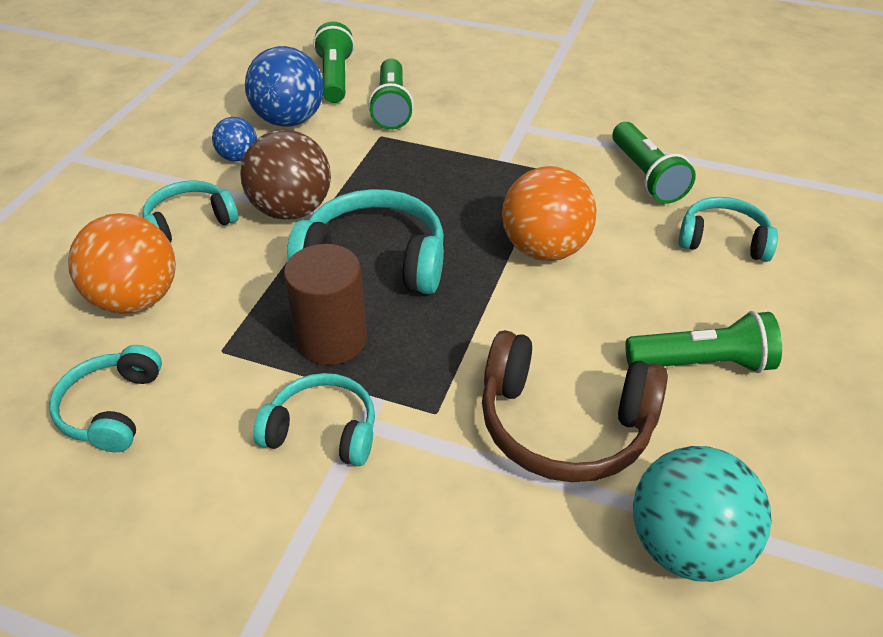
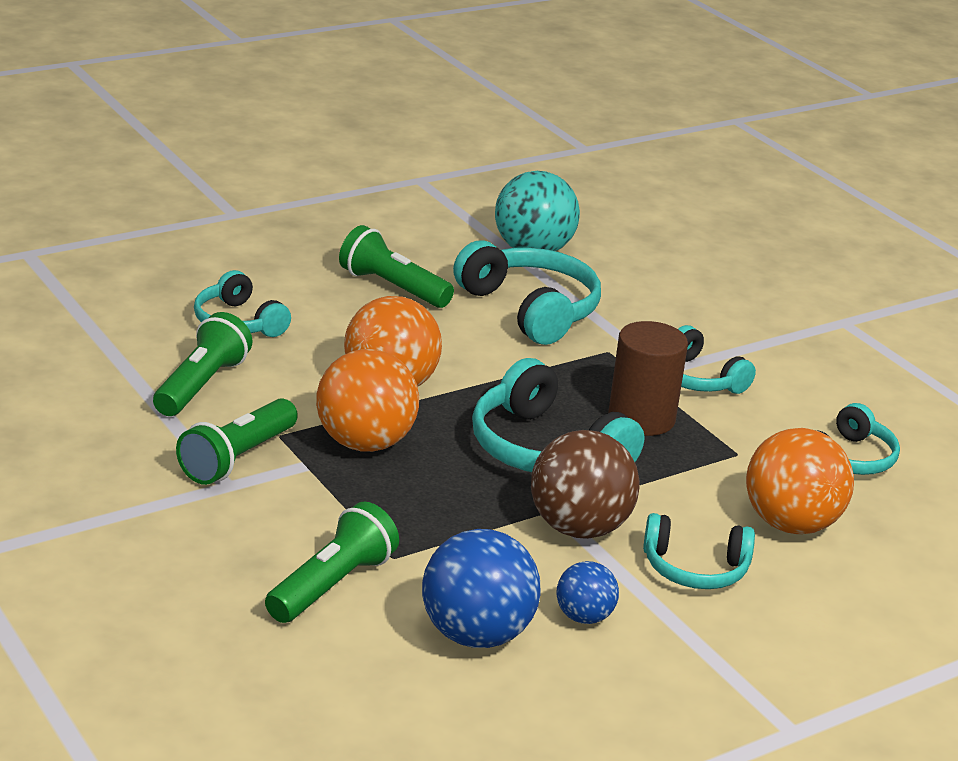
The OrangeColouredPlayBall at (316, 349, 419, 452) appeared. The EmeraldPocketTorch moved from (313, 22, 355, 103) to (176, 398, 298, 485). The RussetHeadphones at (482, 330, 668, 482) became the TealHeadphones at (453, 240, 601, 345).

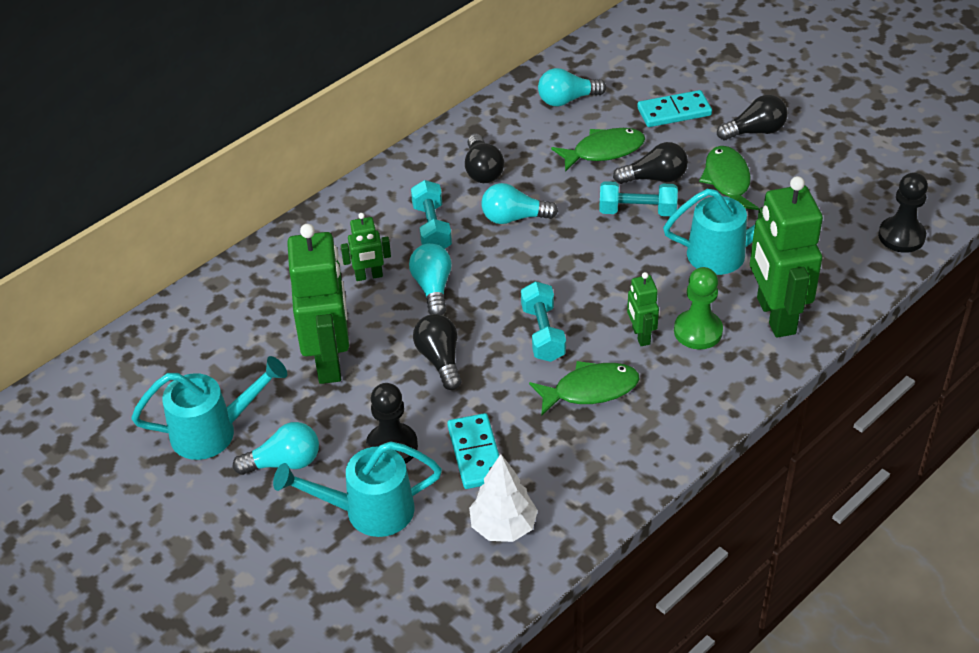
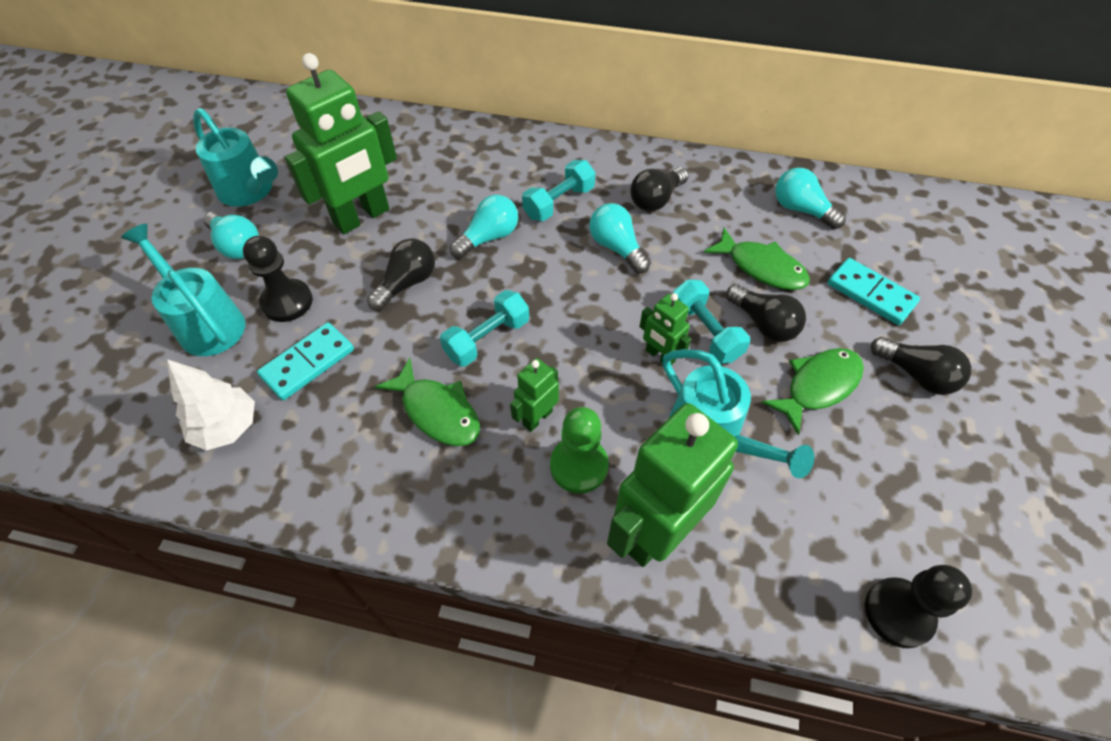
The EmeraldRobot moved from (341, 213, 391, 281) to (639, 293, 691, 365).

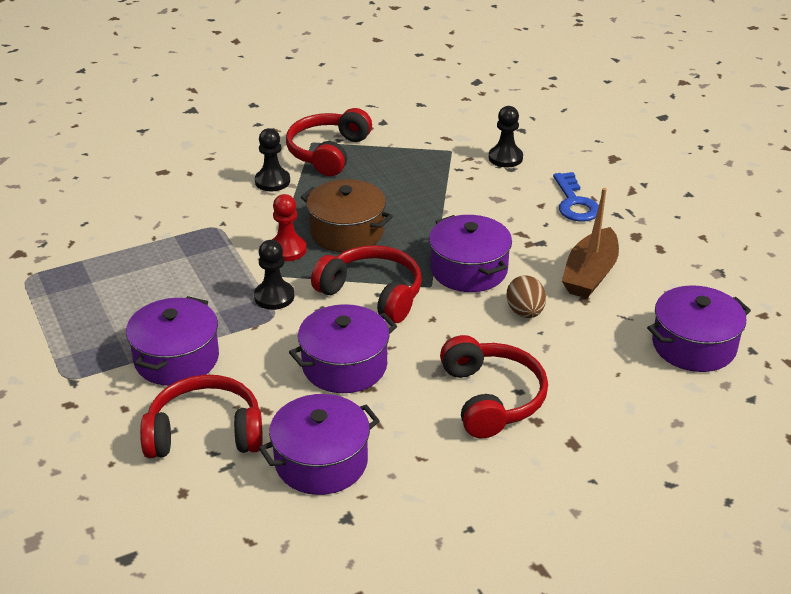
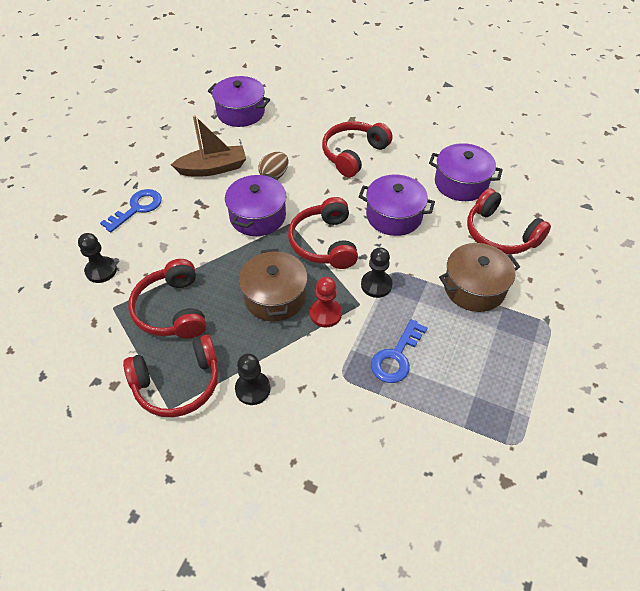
The ScarletHeadphones at (128, 259, 206, 339) appeared. The BlueDoorKey at (371, 319, 428, 383) appeared. The PurpleStockpot at (126, 296, 219, 386) became the RussetStockpot at (439, 243, 520, 312).

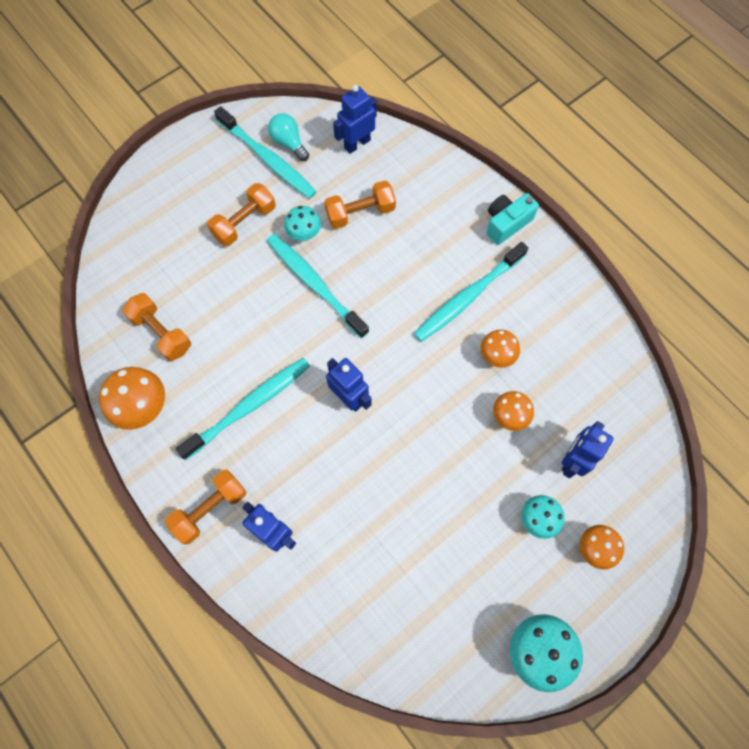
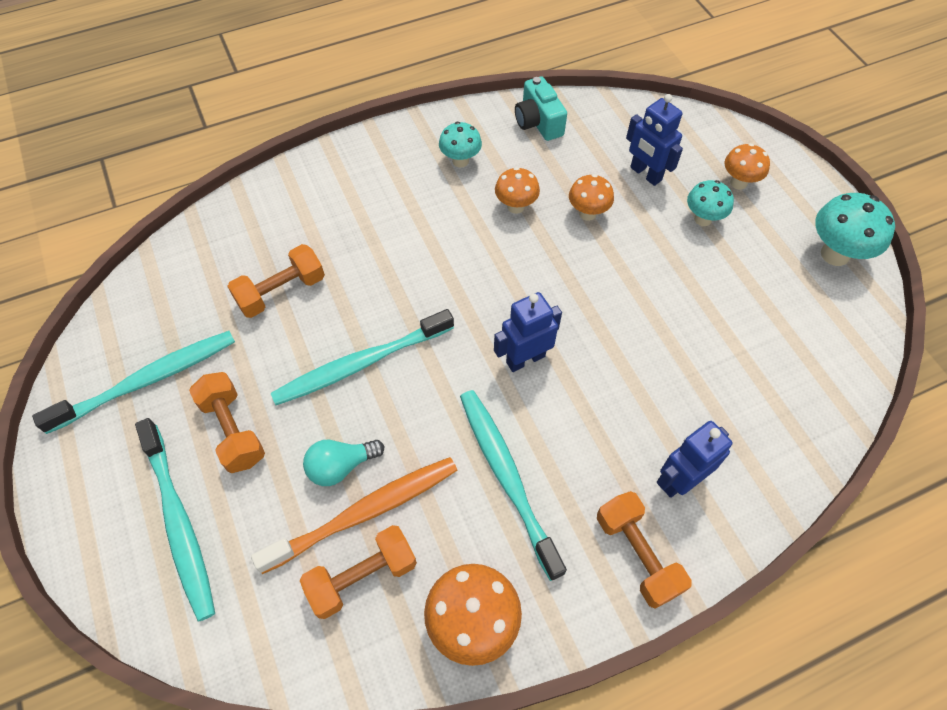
The BlueRobot at (333, 85, 377, 154) disappeared. The OrangeColouredToothbrush at (251, 457, 458, 574) appeared. The TealLightBulb moved from (268, 113, 309, 161) to (303, 440, 384, 486). The TealToadstool moved from (284, 206, 321, 242) to (439, 122, 482, 168). The TealToothbrush moved from (414, 242, 528, 342) to (135, 418, 215, 622). The TealPhotoCamera moved from (486, 193, 539, 245) to (515, 76, 567, 141). The OrangeColouredDumbbell at (324, 180, 396, 229) turned 60 degrees clockwise.

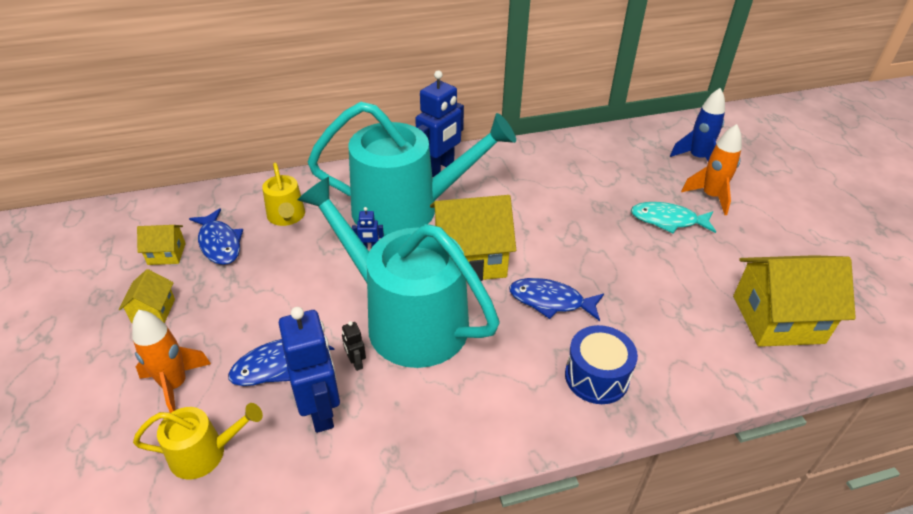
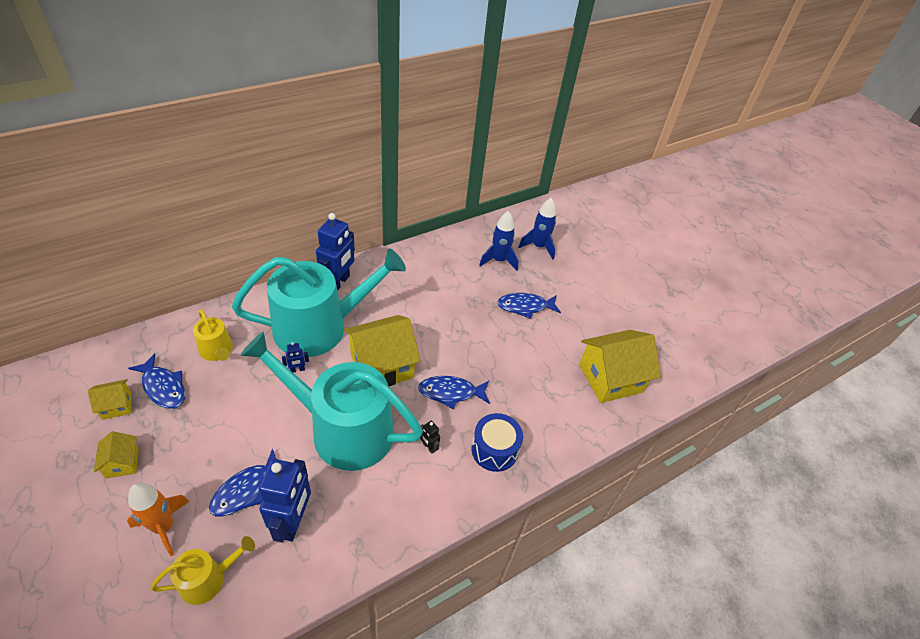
The OrangeColouredSpaceship at (681, 124, 742, 215) disappeared. The BlueSpaceship at (479, 211, 518, 271) appeared. The JetBlackRobot moved from (342, 321, 366, 371) to (420, 421, 440, 454). The TealFishFigure at (631, 202, 716, 233) became the BlueFishFigure at (497, 293, 561, 319). The BlueRobot at (279, 307, 340, 433) turned 45 degrees clockwise.

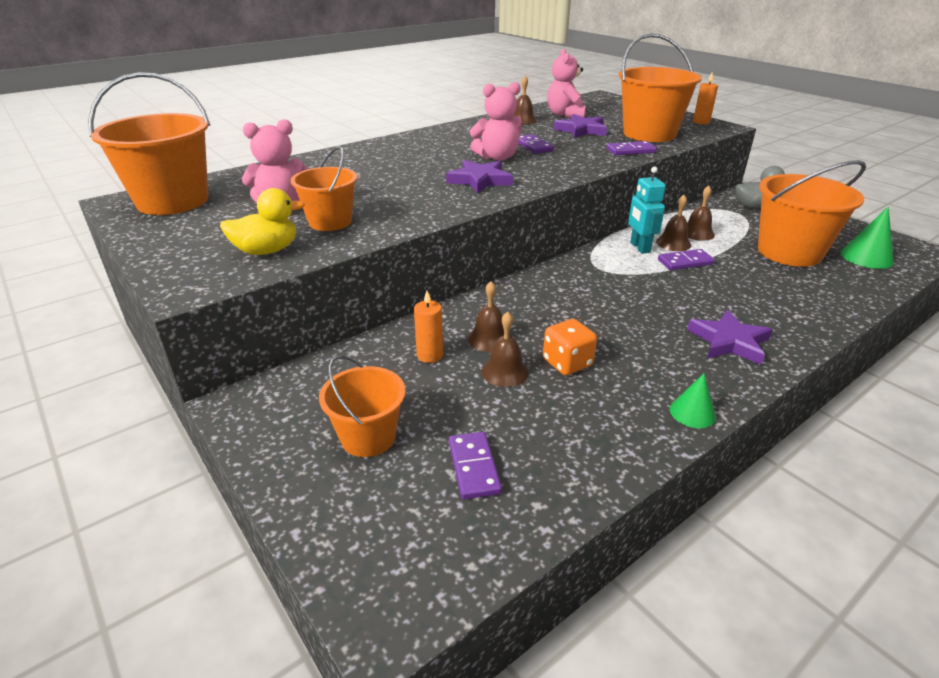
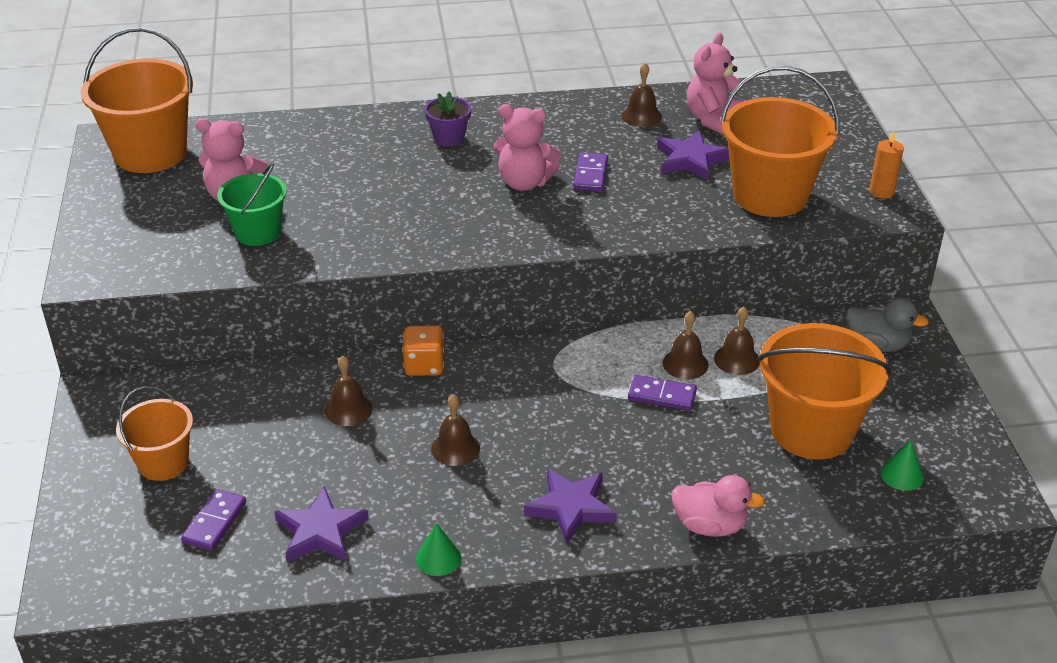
The BrightYellowRubberDuck at (220, 188, 305, 255) disappeared. The OrangeColouredWaxCandle at (414, 291, 443, 363) disappeared. The PurpleDomino at (607, 141, 657, 155) disappeared. The TealRobot at (628, 166, 666, 254) disappeared. The PurplePottedPlant at (425, 91, 471, 146) appeared. The RosyRubberDuck at (671, 475, 765, 537) appeared. The PurpleFivePointedStar moved from (446, 160, 513, 193) to (274, 486, 369, 563). The RussetBell moved from (481, 312, 529, 387) to (431, 394, 480, 466). The OrangeColouredGameDie moved from (543, 319, 597, 375) to (402, 325, 444, 376). The OrangeColouredPail at (290, 146, 357, 231) became the EmeraldPail at (217, 163, 287, 246). The EmeraldConeShape at (840, 207, 894, 269) changed to 0.65 times the size.

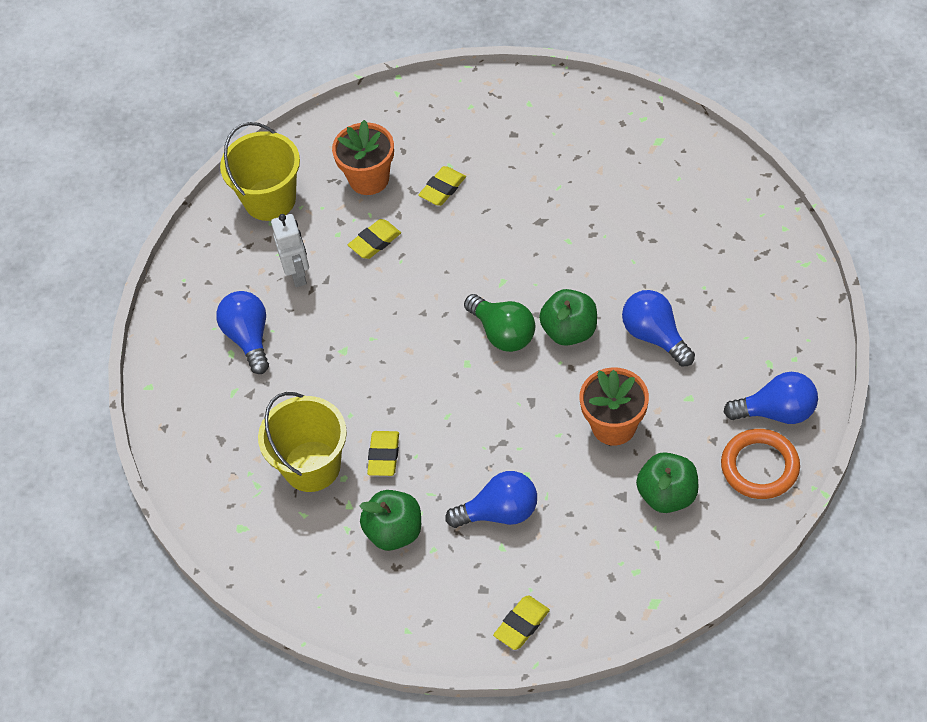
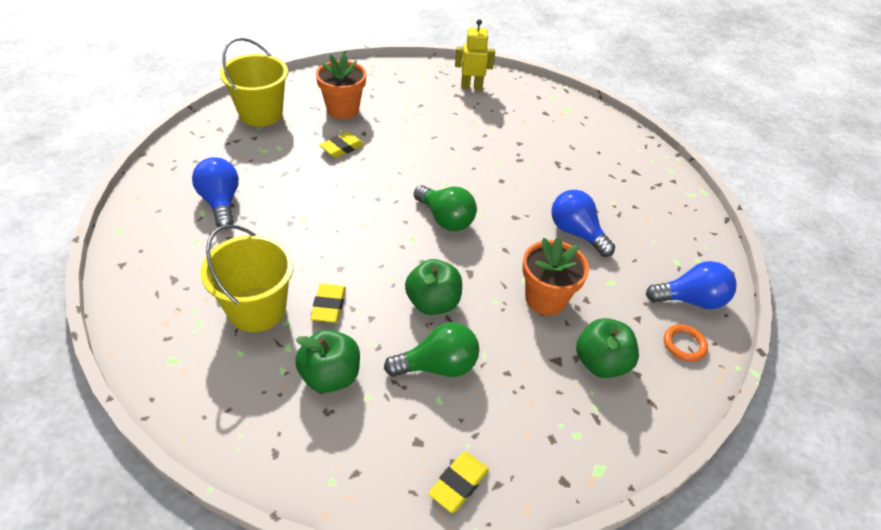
The PureWhiteRobot at (271, 214, 309, 287) disappeared. The BrightYellowGumEraser at (418, 166, 466, 206) disappeared. The BrightYellowRobot at (455, 19, 495, 90) appeared. The EmeraldApple moved from (539, 289, 597, 346) to (405, 259, 462, 315). The BlueLightBulb at (445, 471, 537, 528) became the EmeraldLightBulb at (384, 323, 479, 377). The OrangeColouredTorus at (721, 429, 800, 499) changed to 0.59 times the size.

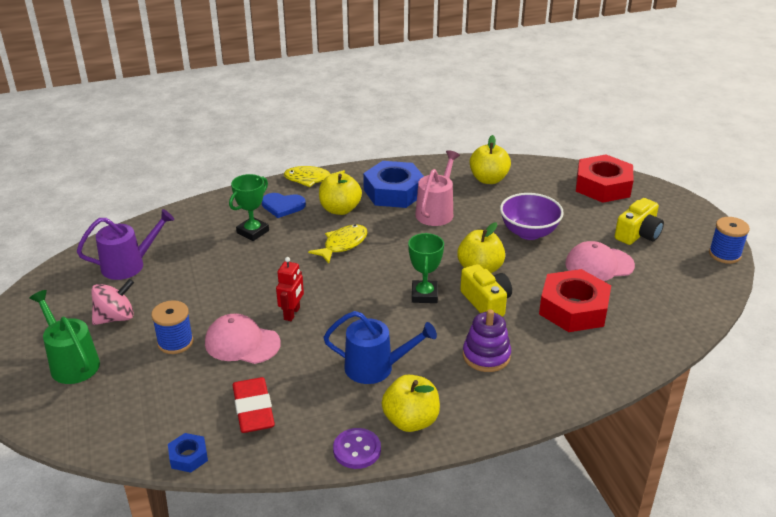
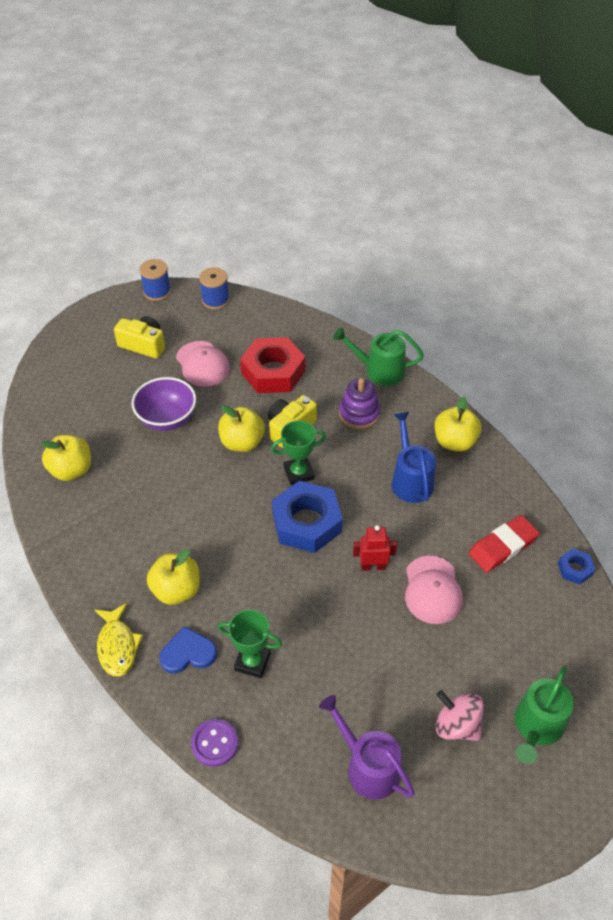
The BrightYellowFishFigure at (308, 225, 368, 263) disappeared. The RosyWateringCan at (415, 150, 460, 226) disappeared. The ScarletNut at (576, 155, 634, 203) disappeared. The EmeraldWateringCan at (333, 327, 424, 386) appeared. The BlueBobbin moved from (151, 300, 193, 354) to (199, 267, 229, 310). The PurpleShirtButton moved from (333, 428, 381, 469) to (191, 719, 238, 767). The BlueNut moved from (363, 161, 424, 208) to (272, 481, 343, 553). The BlueHeart at (262, 193, 306, 218) turned 90 degrees counterclockwise.

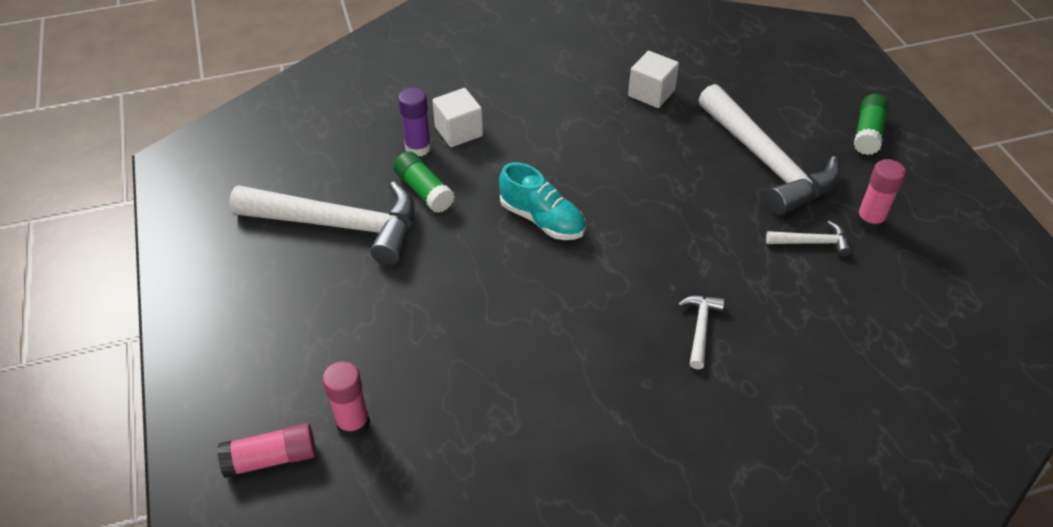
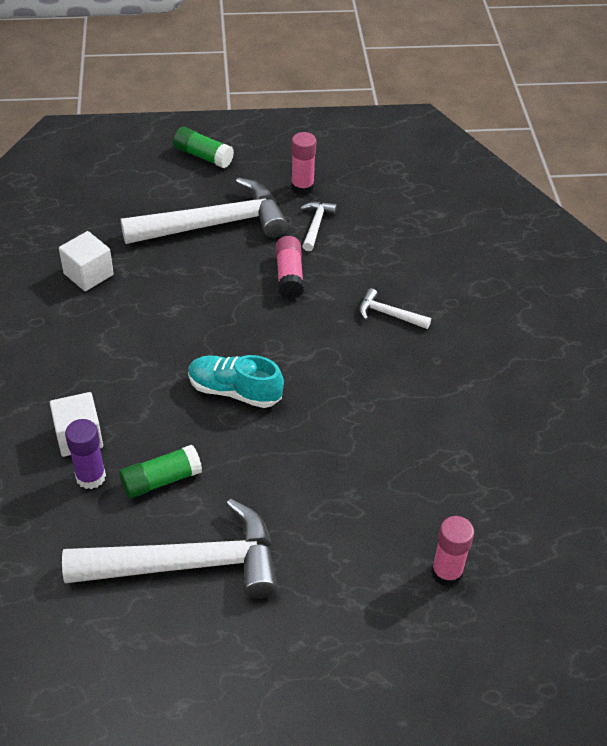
The RosyGlue moved from (217, 423, 316, 478) to (275, 236, 304, 299). The PureWhiteCarpenter'sHammer at (229, 182, 415, 265) turned 60 degrees clockwise. The TealLaceUpShoe at (499, 162, 586, 240) turned 120 degrees counterclockwise.

